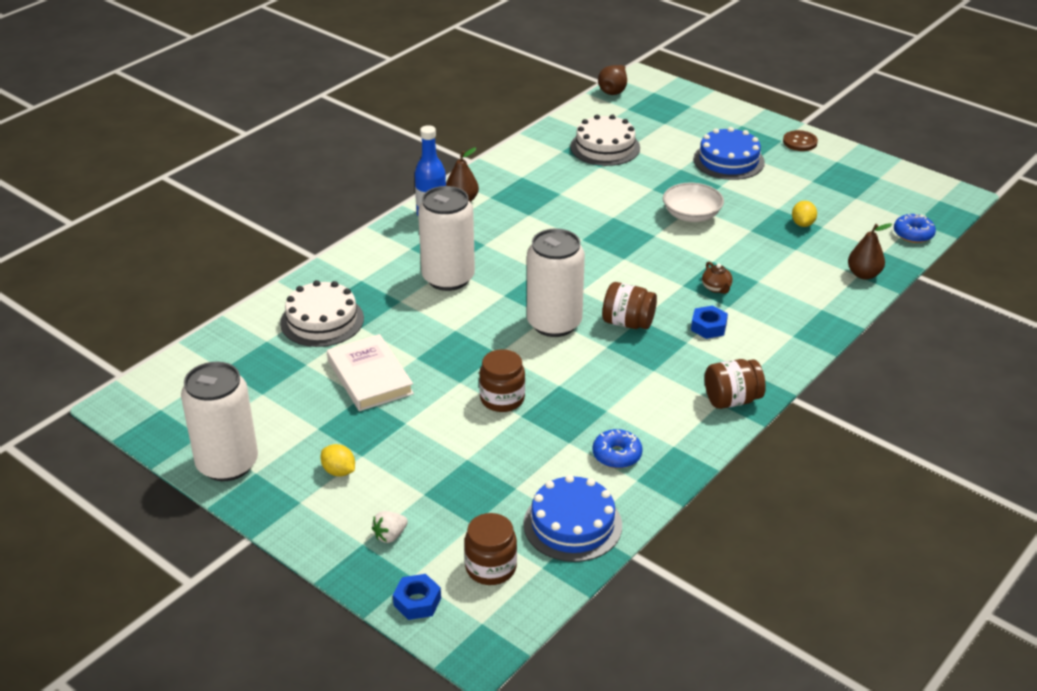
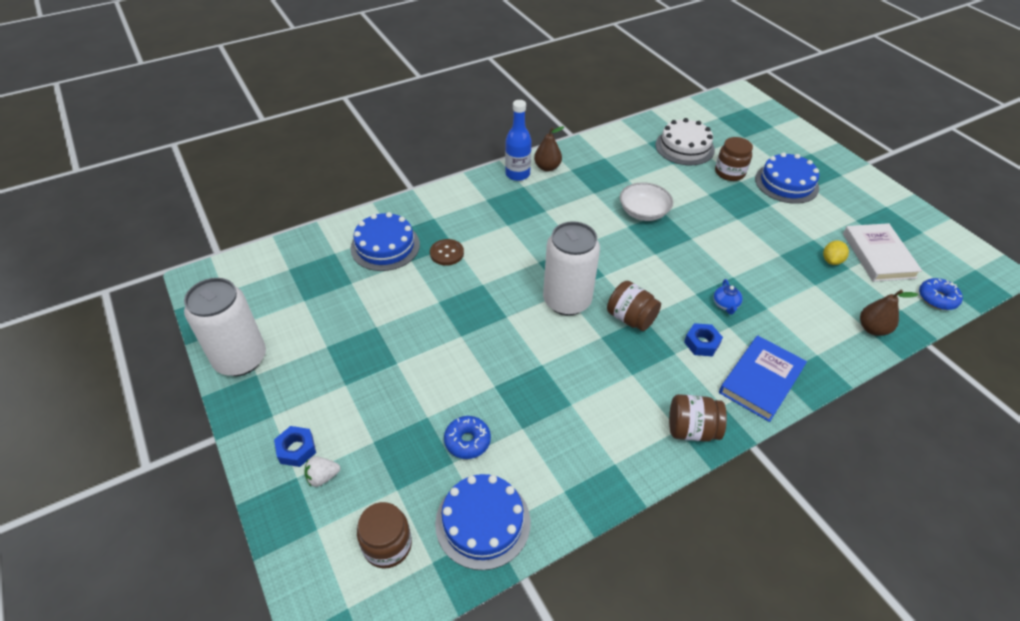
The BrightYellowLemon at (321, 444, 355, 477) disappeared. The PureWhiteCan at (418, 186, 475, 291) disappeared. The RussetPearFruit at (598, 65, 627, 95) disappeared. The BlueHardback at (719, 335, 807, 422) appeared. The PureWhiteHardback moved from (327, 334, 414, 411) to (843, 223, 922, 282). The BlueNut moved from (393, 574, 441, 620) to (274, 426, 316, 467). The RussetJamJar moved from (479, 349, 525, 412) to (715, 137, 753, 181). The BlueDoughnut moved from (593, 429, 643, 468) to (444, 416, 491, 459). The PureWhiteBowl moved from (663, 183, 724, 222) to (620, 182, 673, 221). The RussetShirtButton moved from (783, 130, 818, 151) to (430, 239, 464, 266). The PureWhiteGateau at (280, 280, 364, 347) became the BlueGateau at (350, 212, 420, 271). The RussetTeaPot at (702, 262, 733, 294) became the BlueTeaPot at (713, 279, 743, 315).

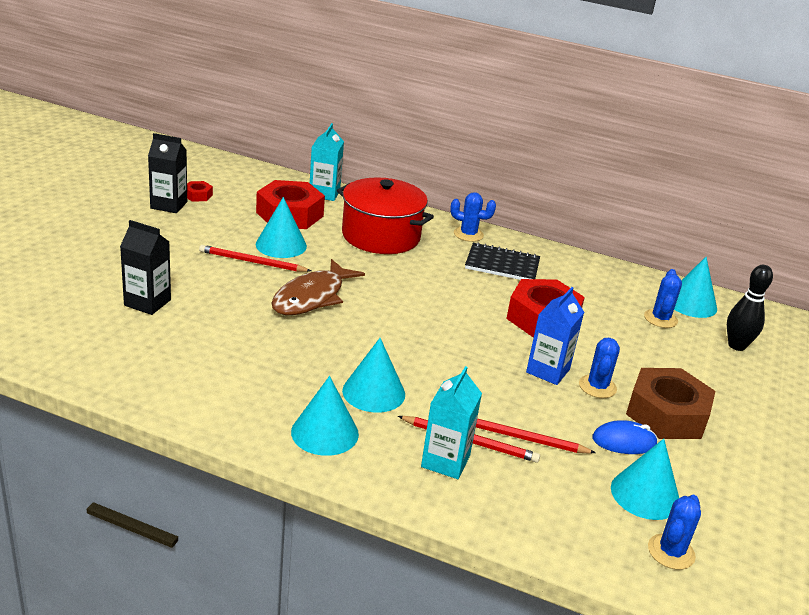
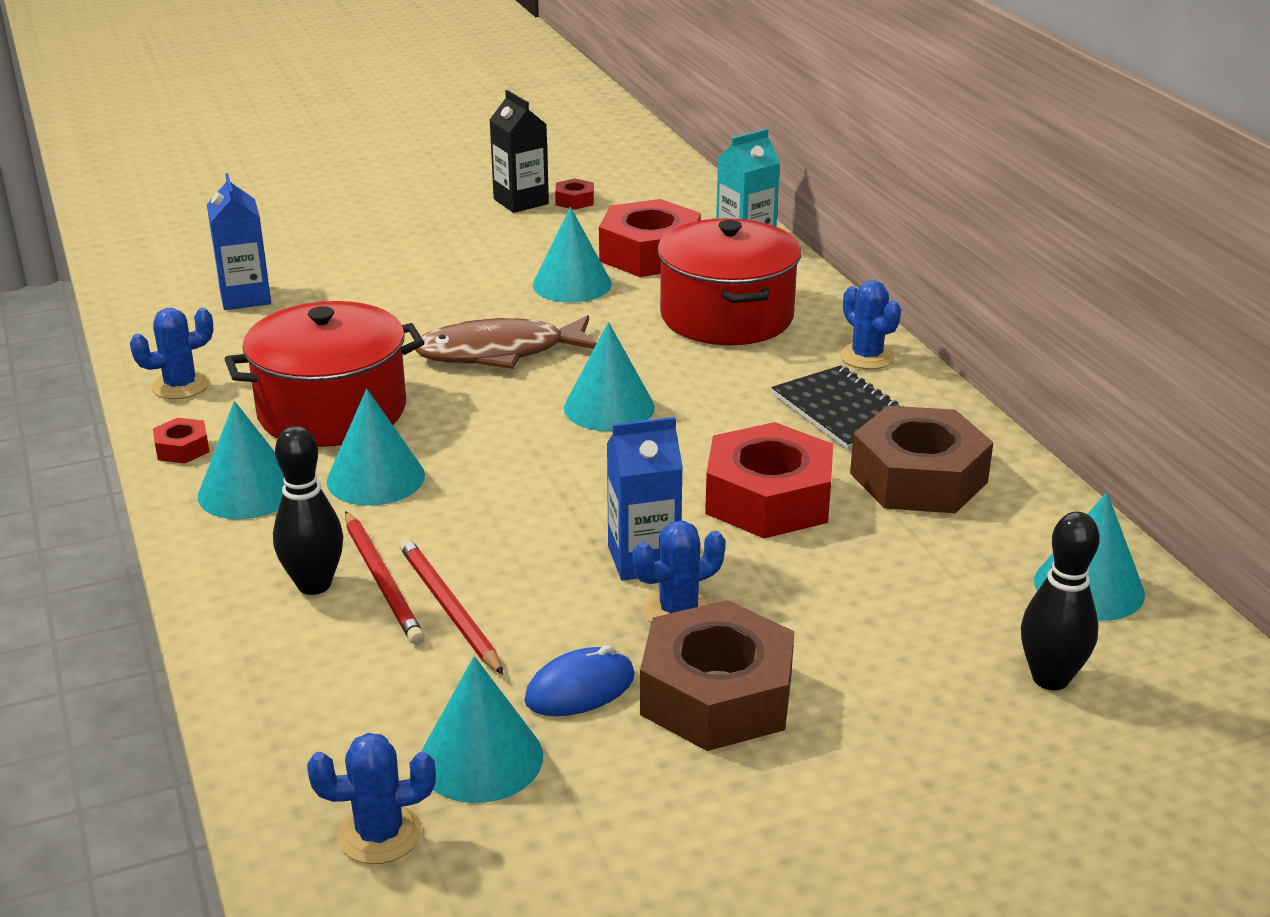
The JetBlackMilkCarton at (120, 220, 171, 315) disappeared. The ScarletWoodenPencil at (199, 245, 311, 272) disappeared. The ScarletNut at (153, 418, 209, 464) appeared. The BlueMilkCarton at (207, 173, 271, 310) appeared. The ScarletStockpot at (225, 301, 424, 447) appeared. The TealConeShape at (564, 322, 655, 431) appeared. The RussetNut at (850, 406, 993, 513) appeared. The BlueCactus moved from (644, 269, 682, 328) to (130, 308, 214, 399). The TealMilkCarton at (421, 366, 482, 479) was replaced by the JetBlackSkittle at (273, 426, 343, 595). The BluePcMouse at (592, 420, 658, 454) turned 75 degrees counterclockwise.

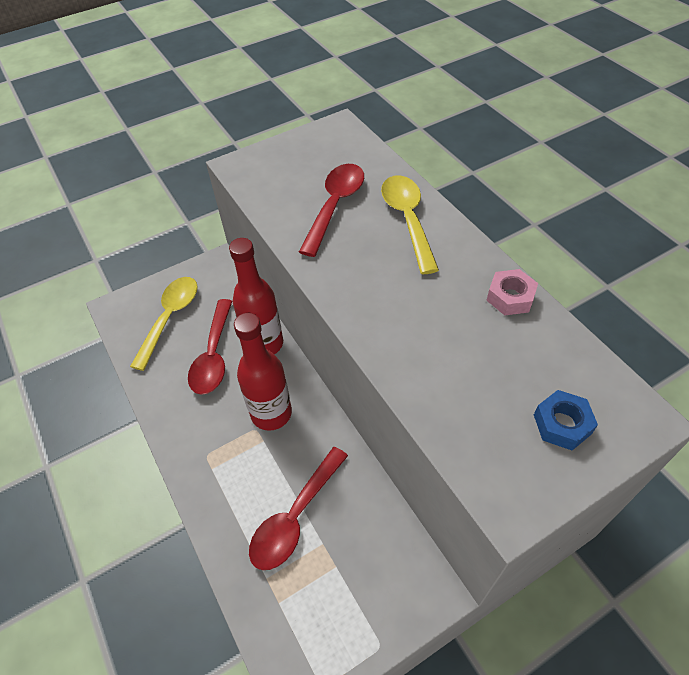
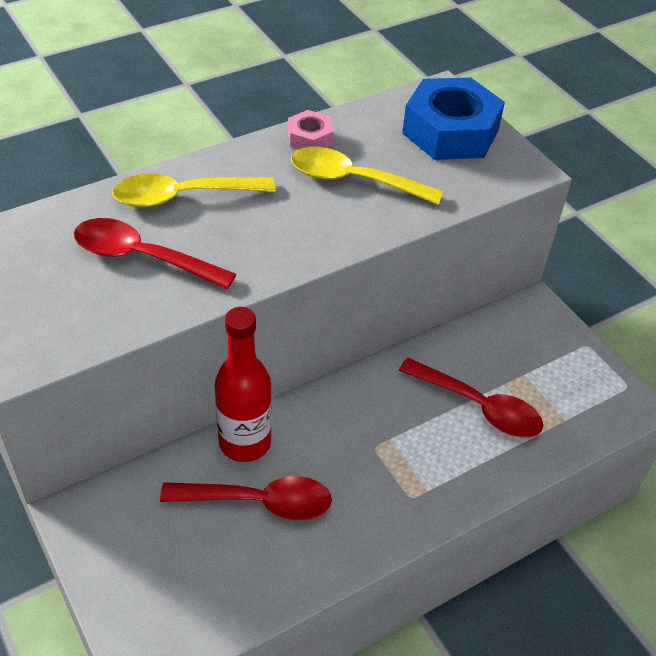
The ScarletDrinkBottle at (234, 313, 292, 431) disappeared. The BrightYellowTablespoon moved from (130, 277, 198, 371) to (291, 147, 443, 205). The BlueNut at (534, 390, 598, 450) changed to 2.04 times the size.

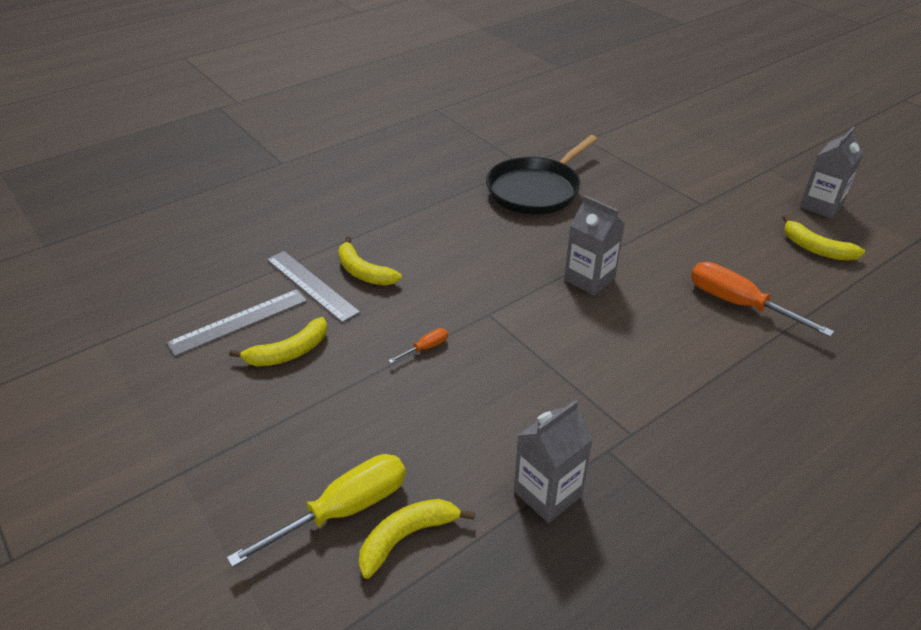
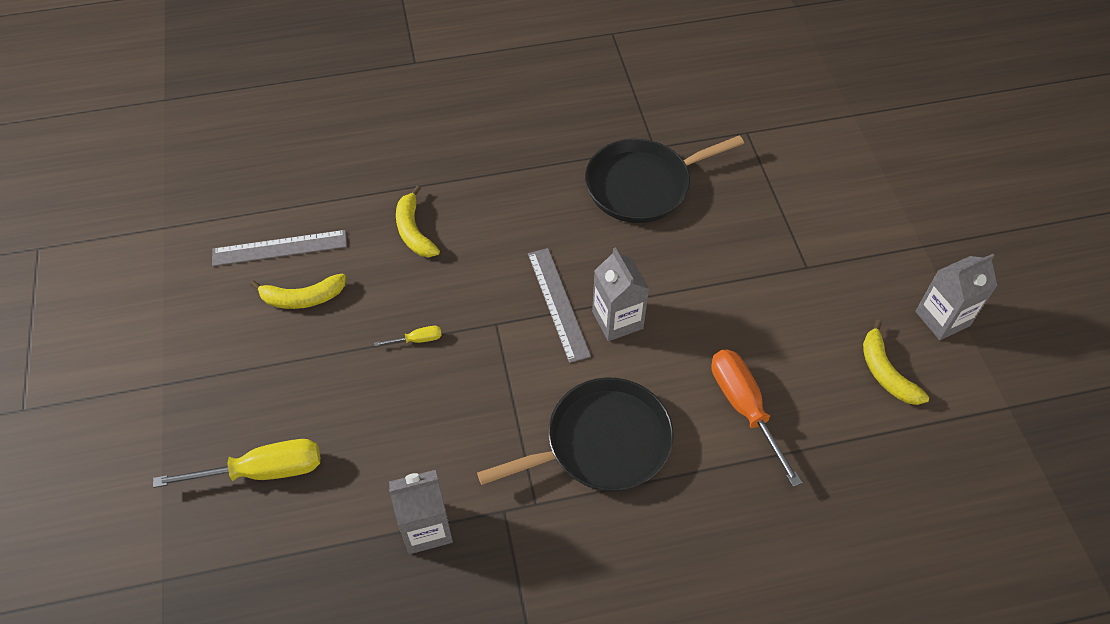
The BrightYellowBananaFruit at (359, 499, 475, 579) disappeared. The JetBlackPan at (477, 377, 674, 492) appeared. The GrayMeasuringStick moved from (267, 251, 360, 323) to (528, 248, 591, 363). The OrangeColouredHandScrewdriver at (388, 328, 448, 363) became the BrightYellowHandScrewdriver at (374, 326, 442, 346).

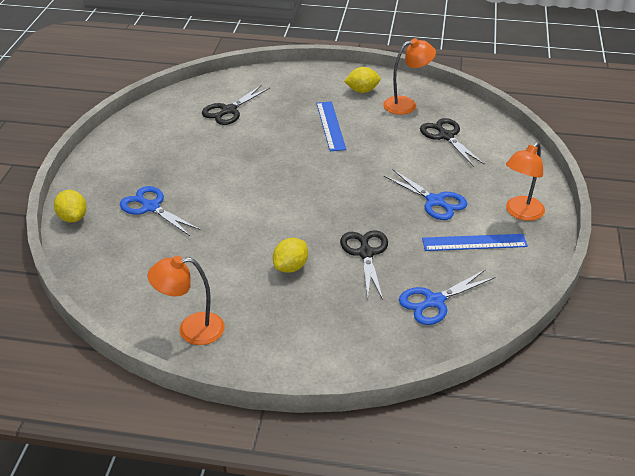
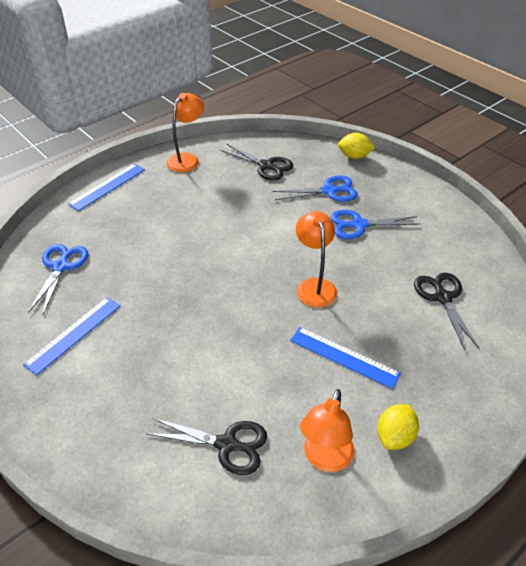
The BrightYellowLemon at (273, 238, 308, 273) disappeared. The BlueMeasuringStick at (68, 164, 145, 211) appeared. The JetBlackPairOfScissors moved from (340, 230, 388, 300) to (220, 143, 293, 181). The BluePairOfScissors moved from (384, 170, 467, 220) to (331, 210, 420, 239). The OrangeColouredDeskLamp moved from (506, 142, 545, 221) to (296, 211, 337, 308).

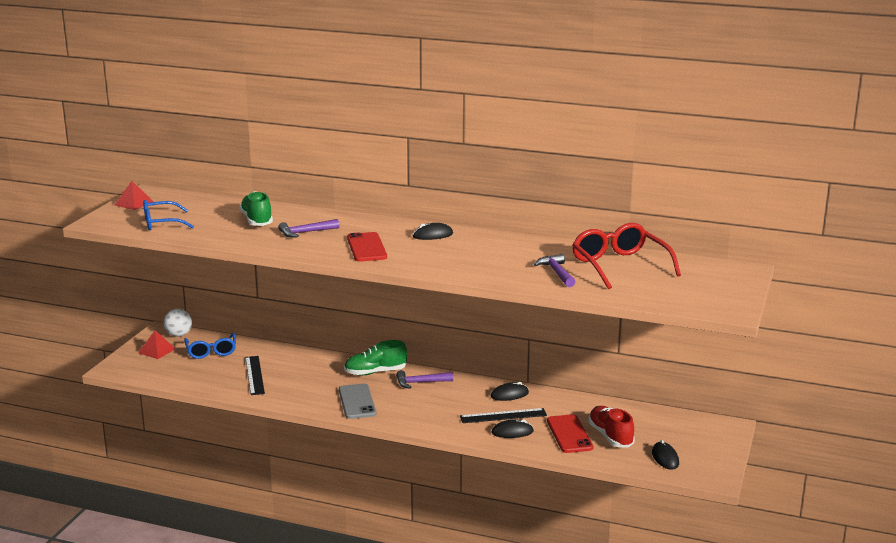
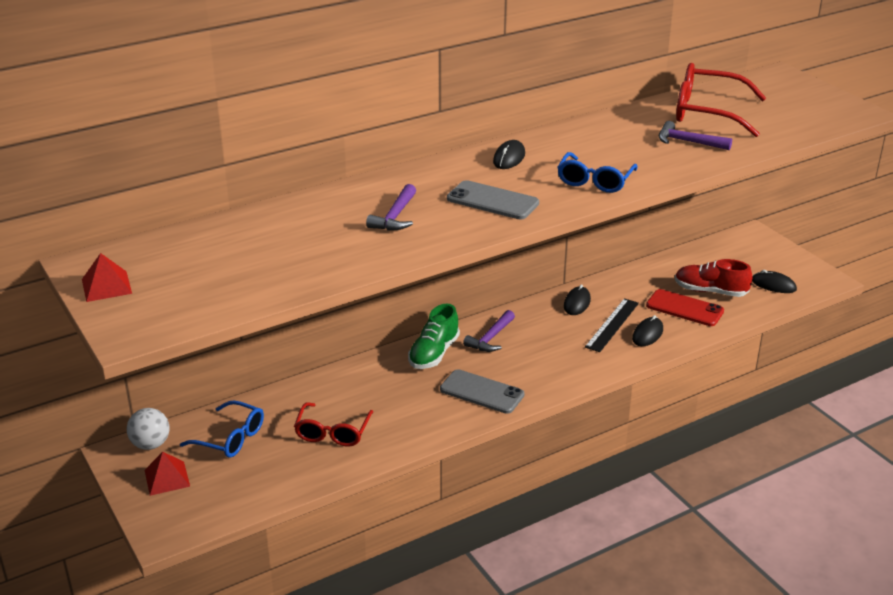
The EmeraldLaceUpShoe at (239, 191, 273, 226) disappeared. The BlueEyeglasses moved from (143, 200, 194, 230) to (557, 152, 638, 193). The JetBlackMeasuringStick at (245, 356, 265, 395) was replaced by the ScarletEyeglasses at (294, 402, 373, 446). The ScarletPhone at (347, 232, 387, 262) became the GrayPhone at (447, 180, 539, 219).

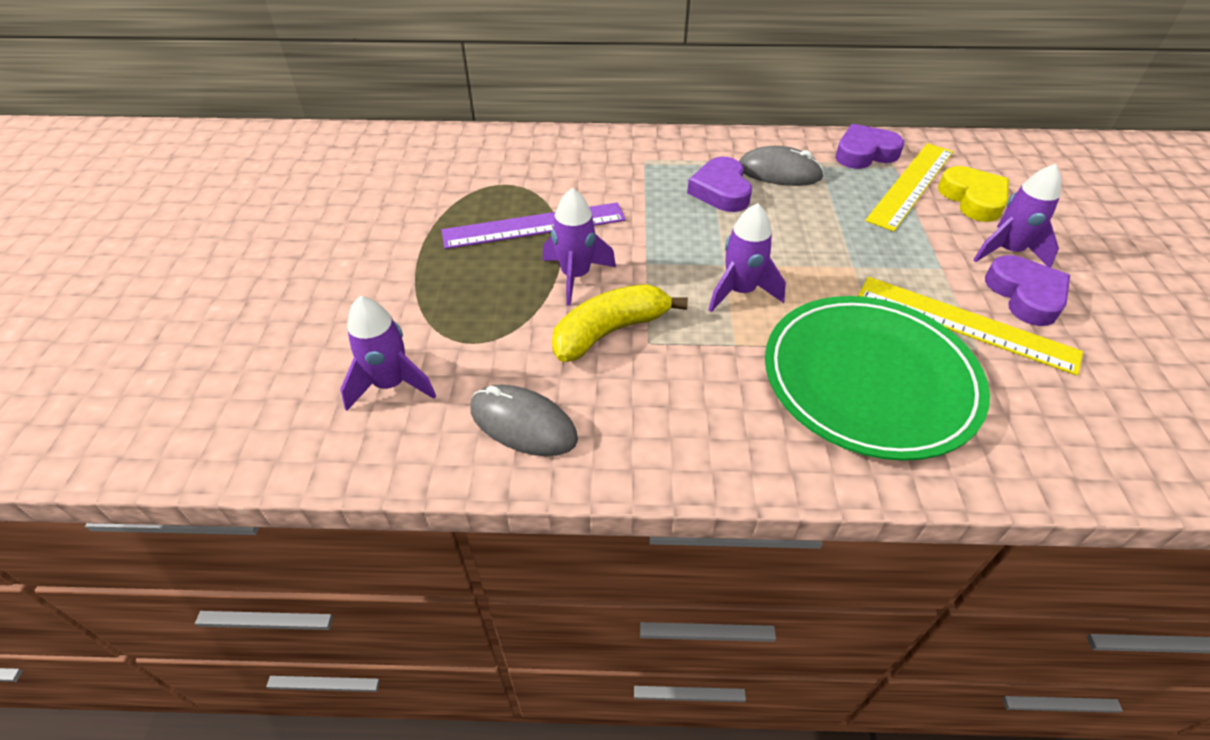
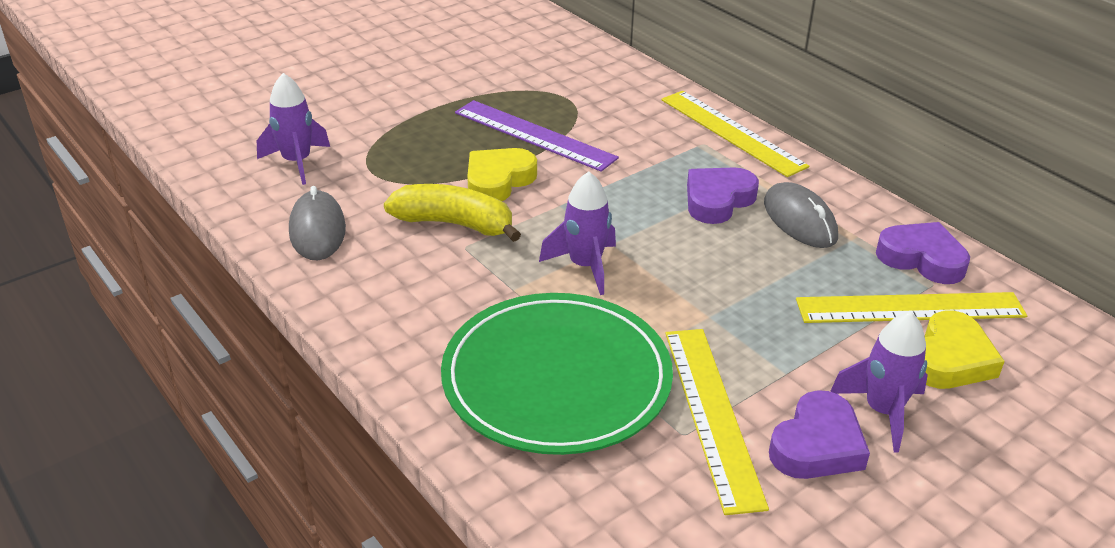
The BrightYellowMeasuringStick at (661, 91, 809, 177) appeared. The PurpleSpaceship at (543, 188, 616, 306) was replaced by the BrightYellowHeart at (467, 148, 537, 201).

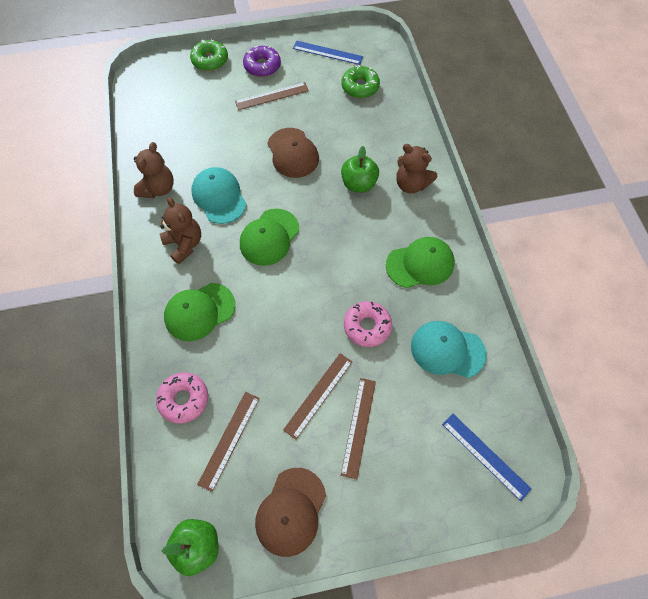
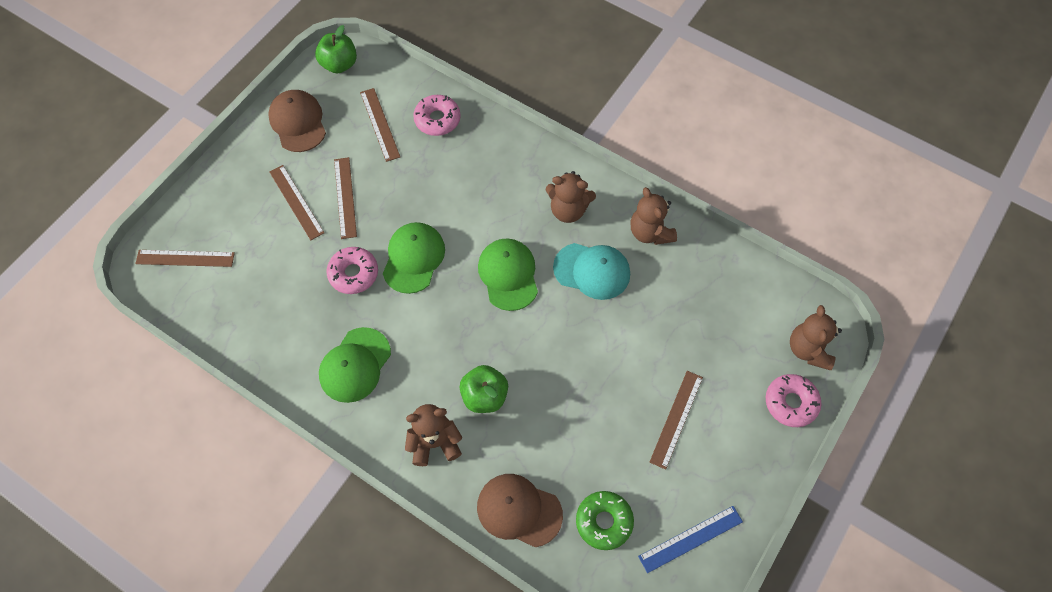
The PurpleDoughnut at (243, 46, 281, 77) disappeared. The TealBaseballCap at (411, 321, 486, 378) disappeared. The RussetTeddy at (790, 305, 842, 370) appeared. The EmeraldBaseballCap moved from (164, 283, 235, 341) to (383, 222, 445, 294). The RussetBaseballCap moved from (268, 128, 319, 178) to (477, 474, 563, 547). The EmeraldDoughnut at (190, 40, 228, 71) became the RosyDoughnut at (766, 374, 821, 427). The BlueMeasuringStick at (442, 413, 532, 501) became the RussetMeasuringStick at (135, 250, 235, 267).

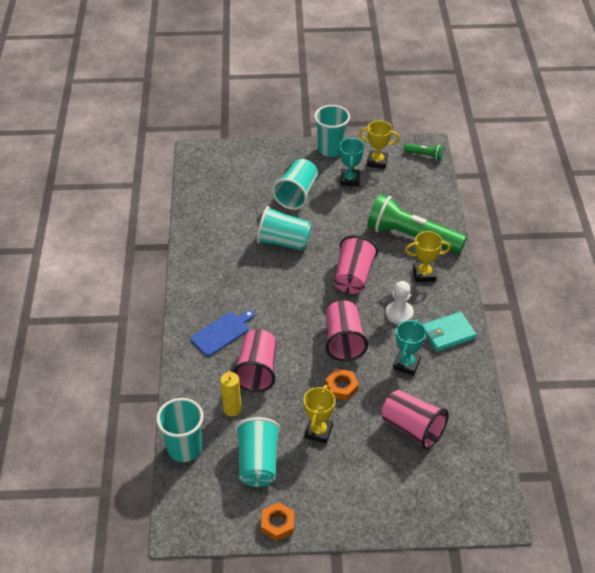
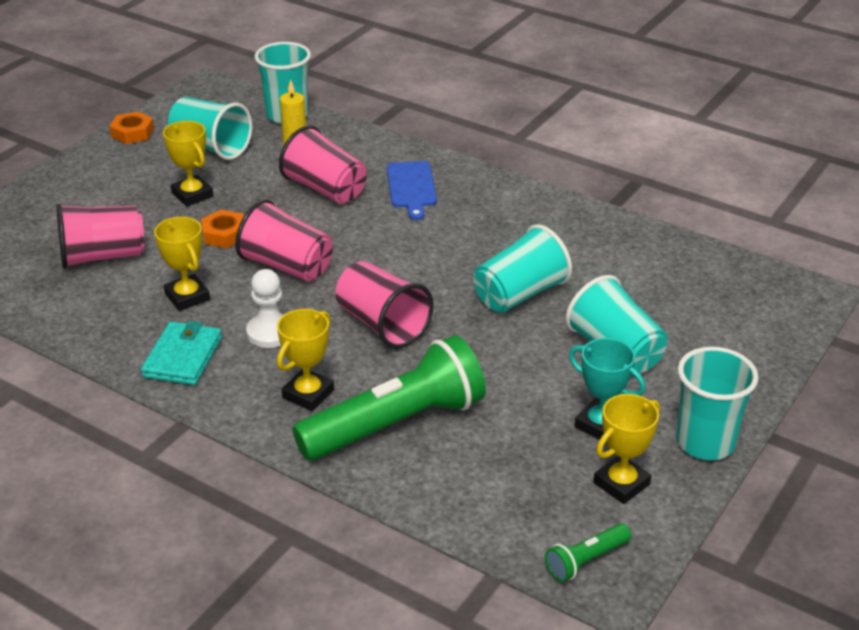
The TealPrizeCup at (393, 319, 426, 376) became the BrightYellowPrizeCup at (154, 217, 210, 311).

